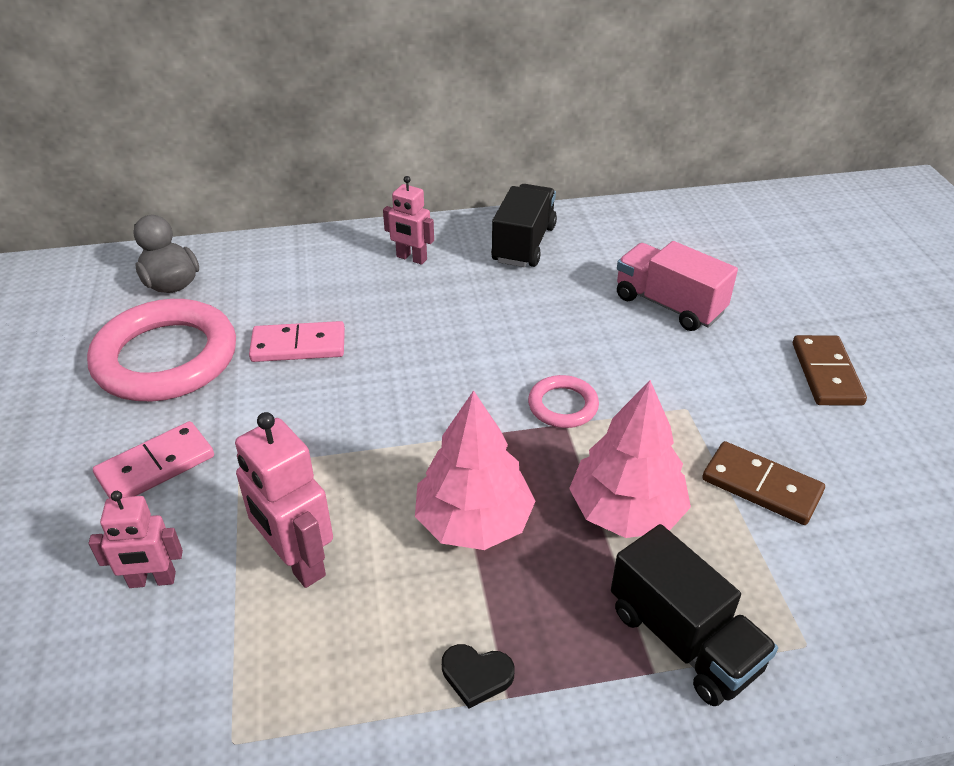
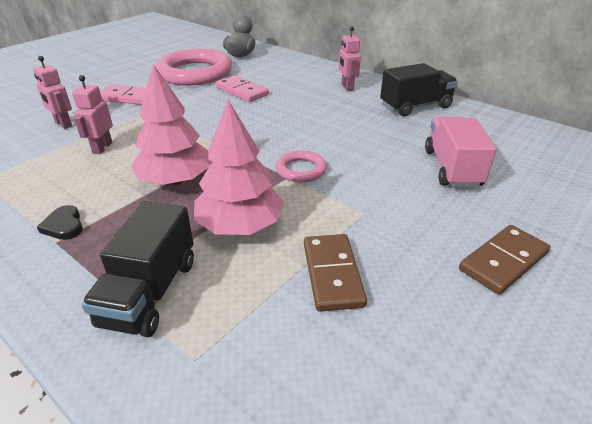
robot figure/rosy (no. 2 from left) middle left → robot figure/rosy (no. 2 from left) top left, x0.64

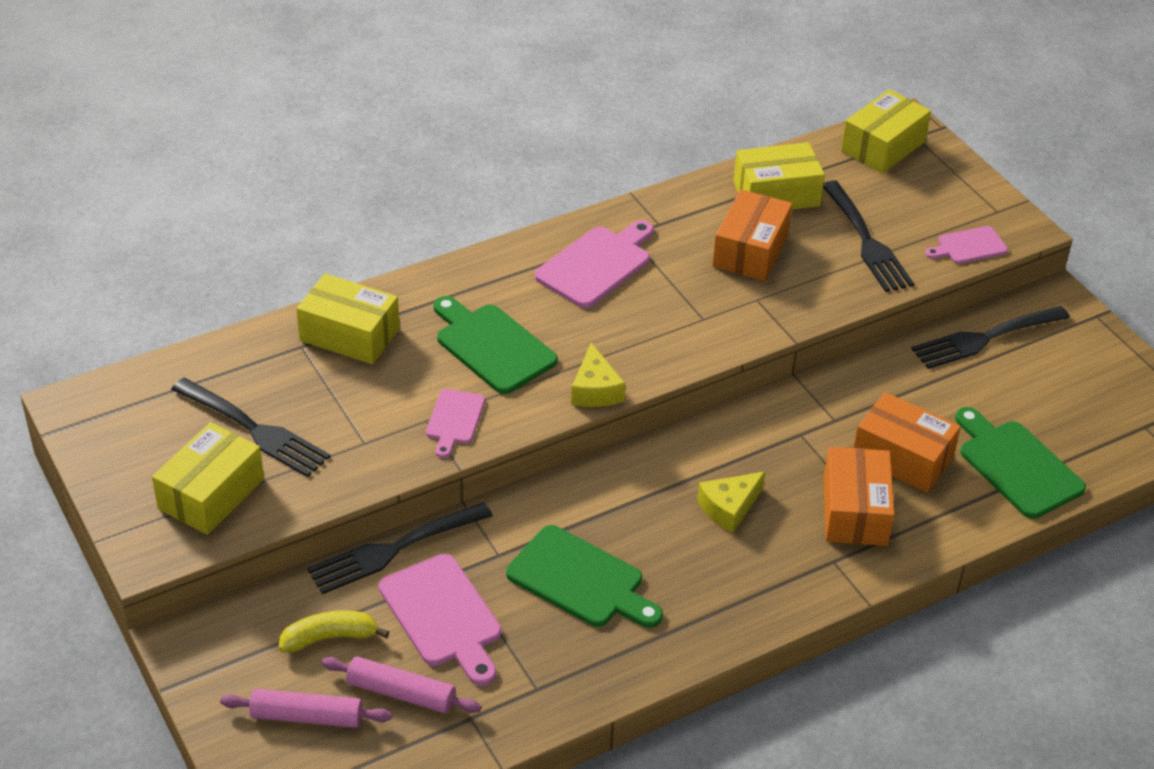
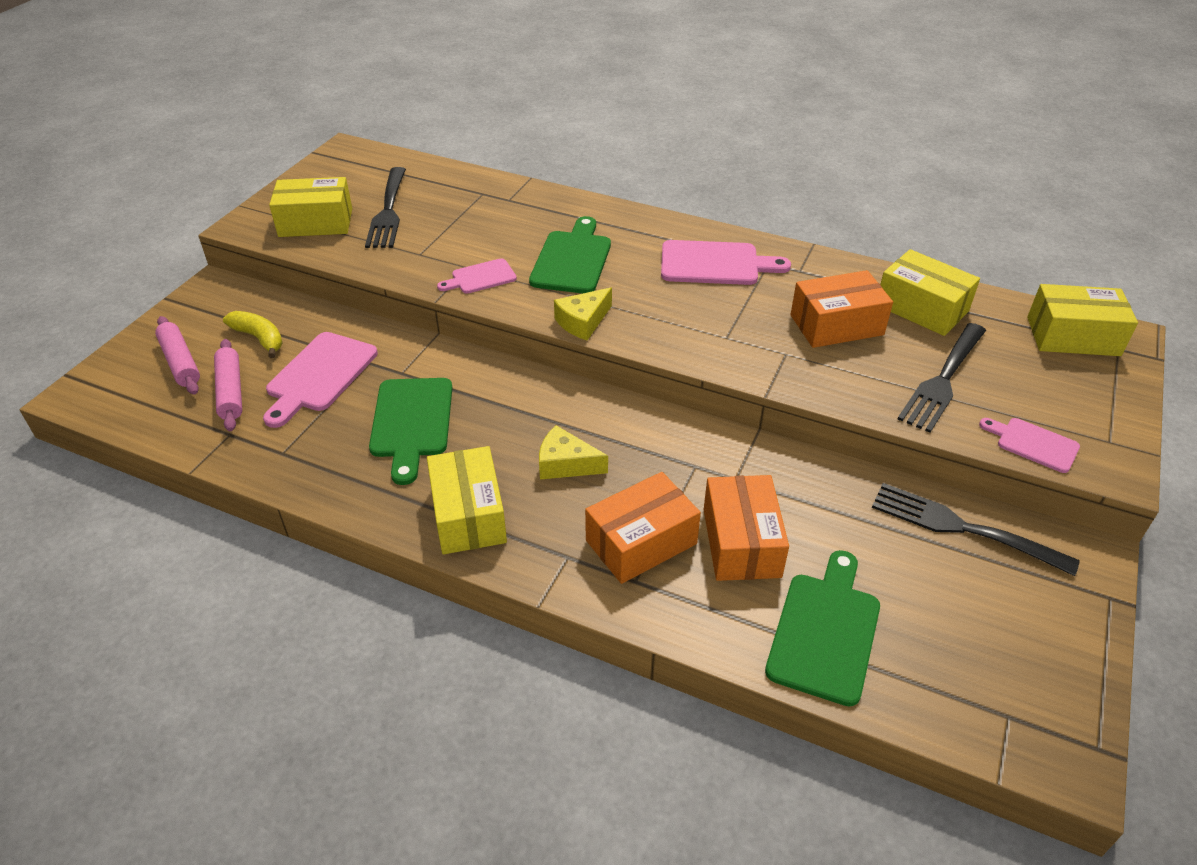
box/golden (no. 2 from left) middle left → box/golden (no. 2 from left) centre, shifted
table fork/ebony (no. 2 from left) bottom centre → -

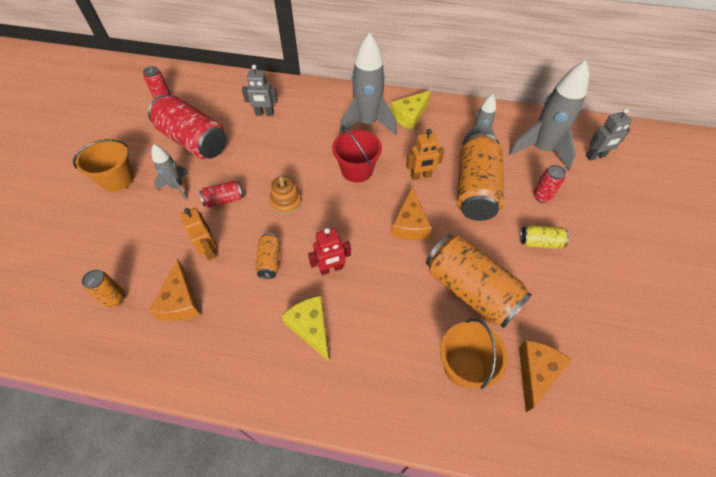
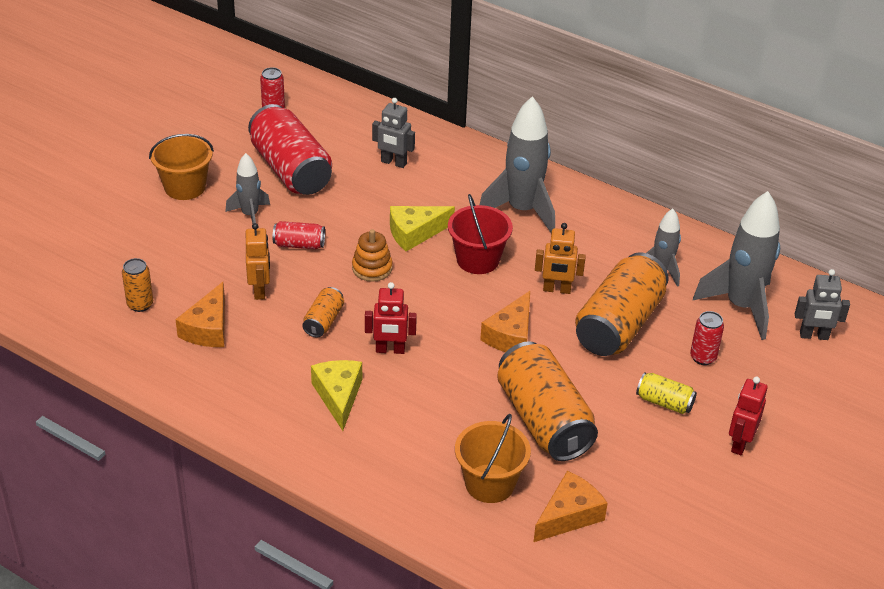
cheese/golden (no. 2 from left) top centre → cheese/golden (no. 2 from left) centre, shifted
- → robot figure/scarlet (no. 2 from left) bottom right

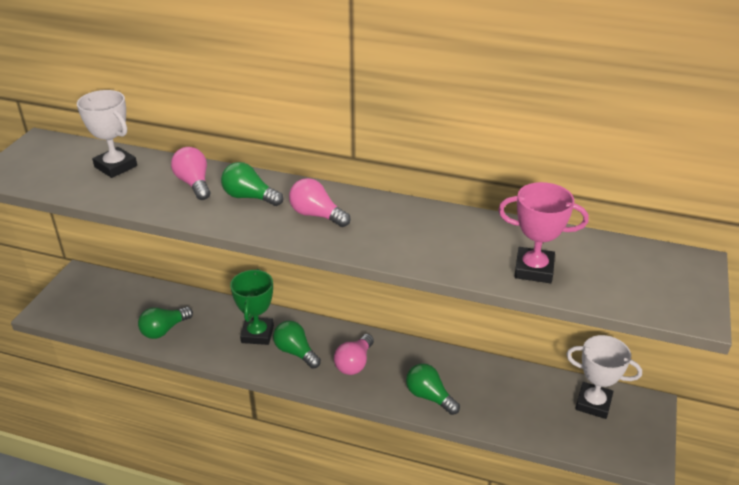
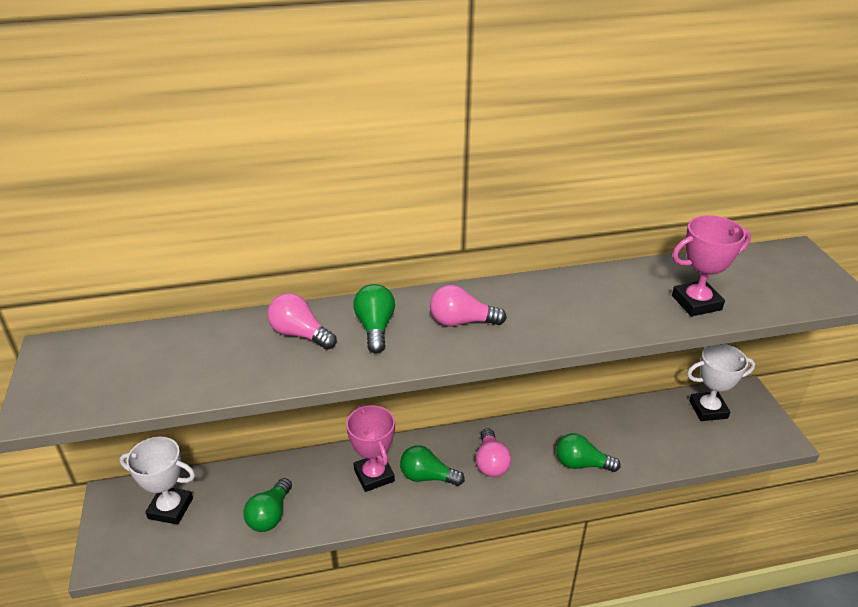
trophy/snow-white (no. 1 from left) top left → trophy/snow-white (no. 1 from left) bottom left, shifted
trophy/emerald centre → trophy/rosy (no. 1 from left) bottom centre
bulb/emerald (no. 2 from left) centre, 90 degrees clockwise

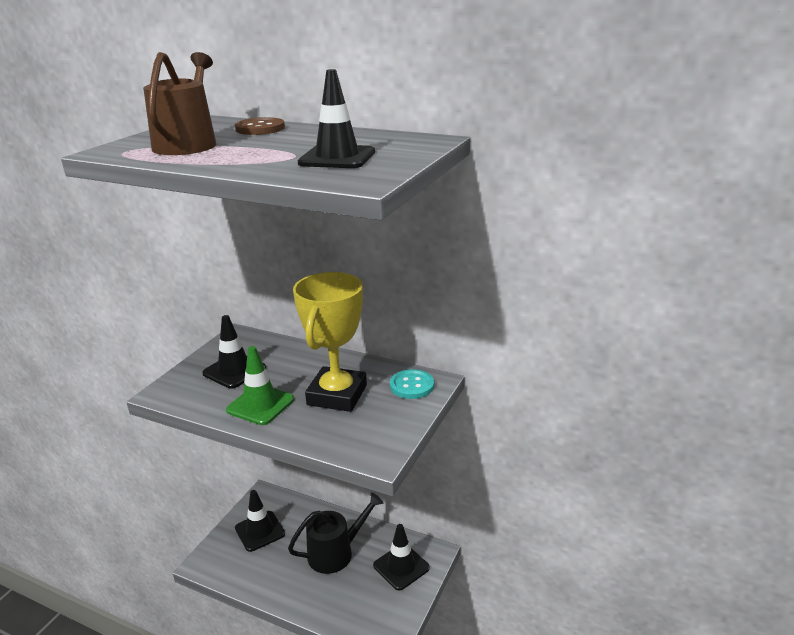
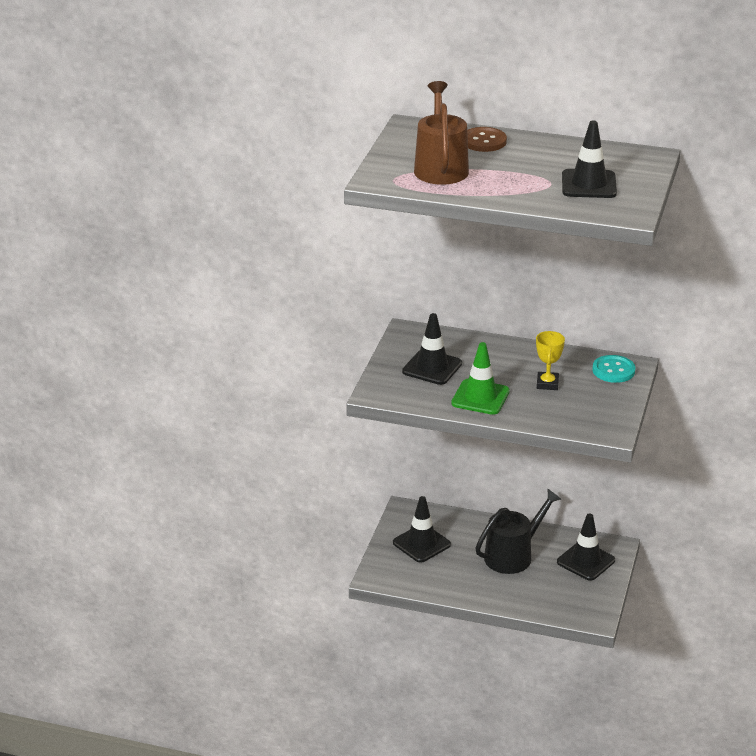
trophy/golden centre → trophy/golden middle right, x0.46

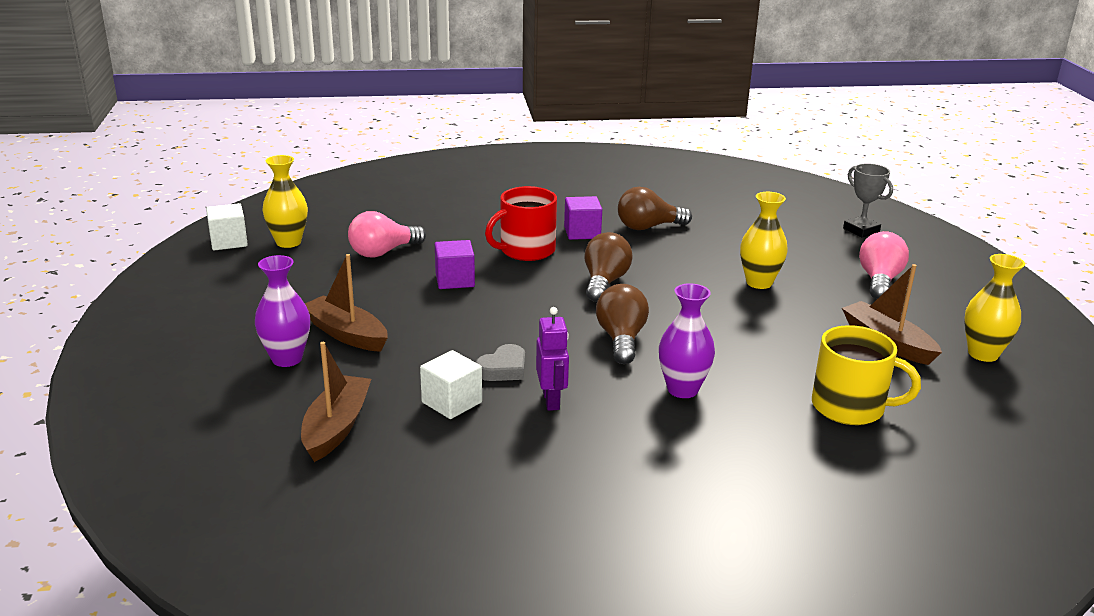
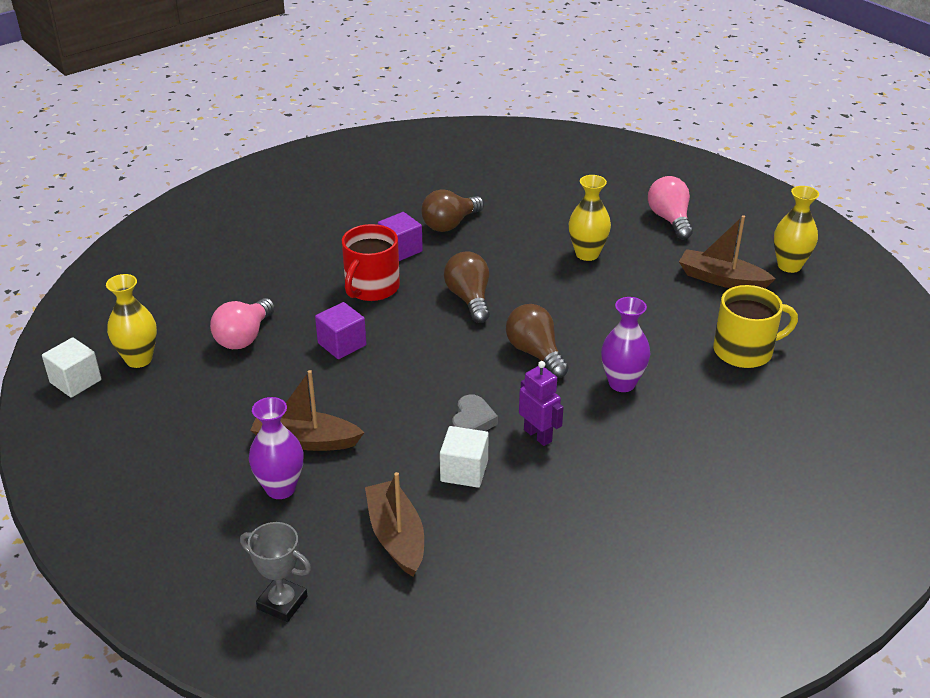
trophy/grey top right → trophy/grey bottom left, shifted

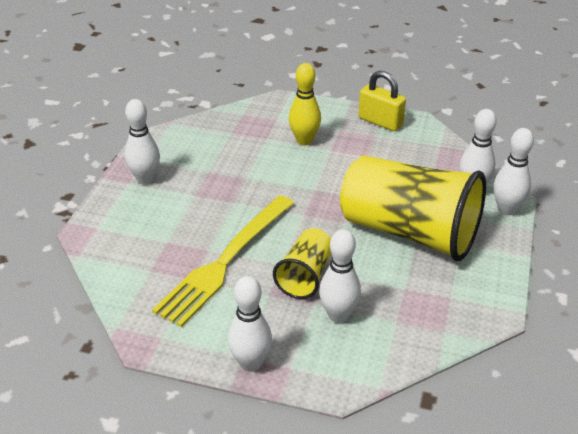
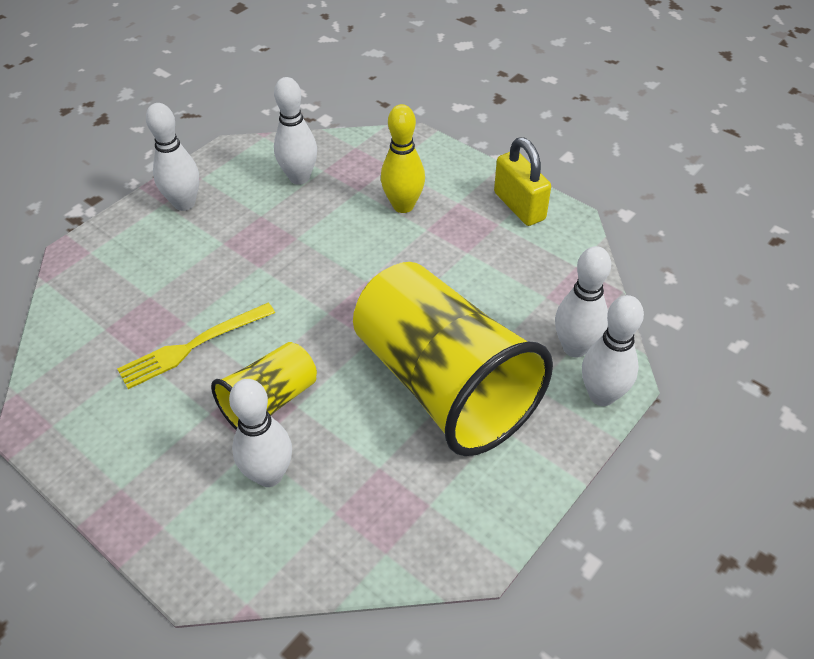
table fork/golden centre → table fork/golden middle left, x0.61
skittle/snow-white (no. 2 from left in the first image) bottom centre → skittle/snow-white (no. 3 from left) top centre, shifted

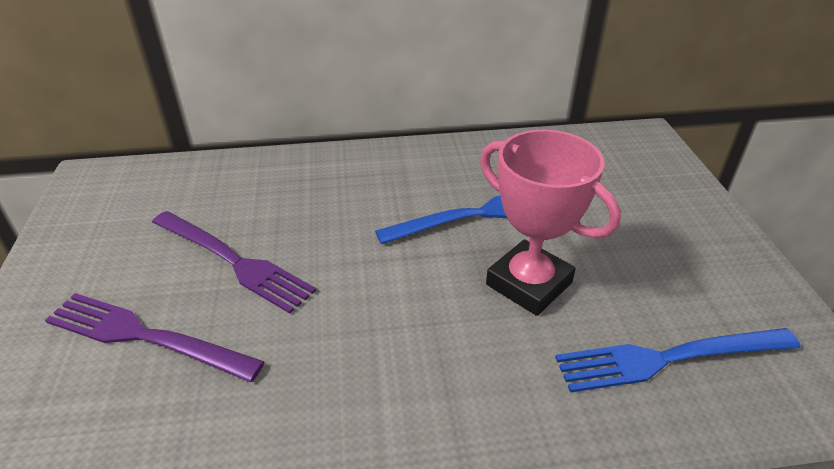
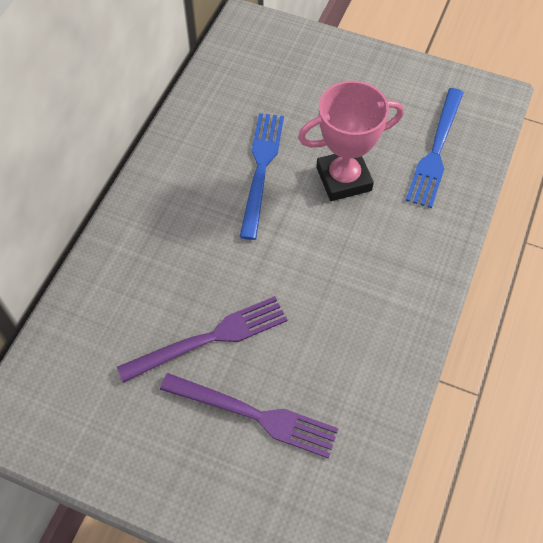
table fork/violet (no. 1 from left in the first image) bottom left → table fork/violet (no. 2 from left) bottom centre, 120 degrees counterclockwise

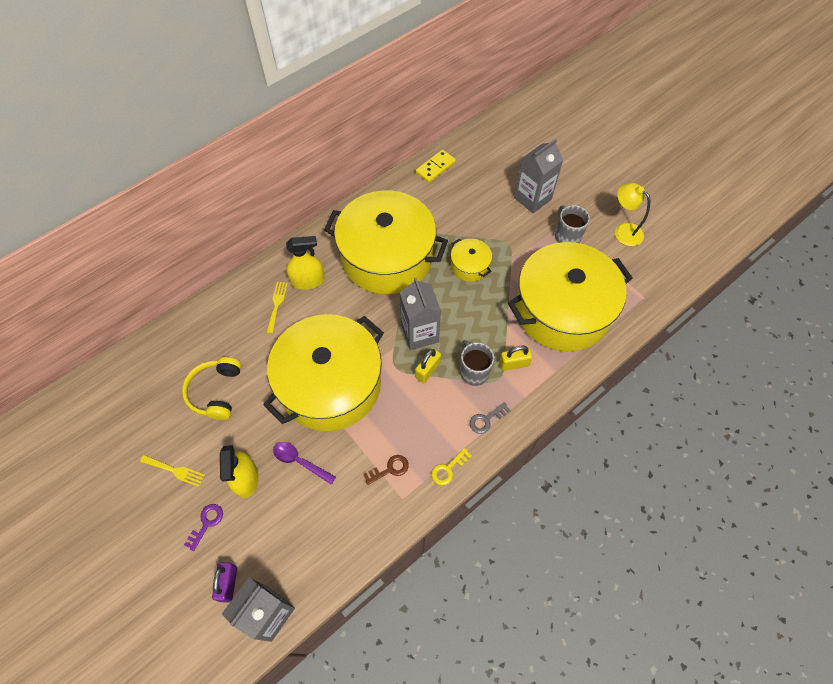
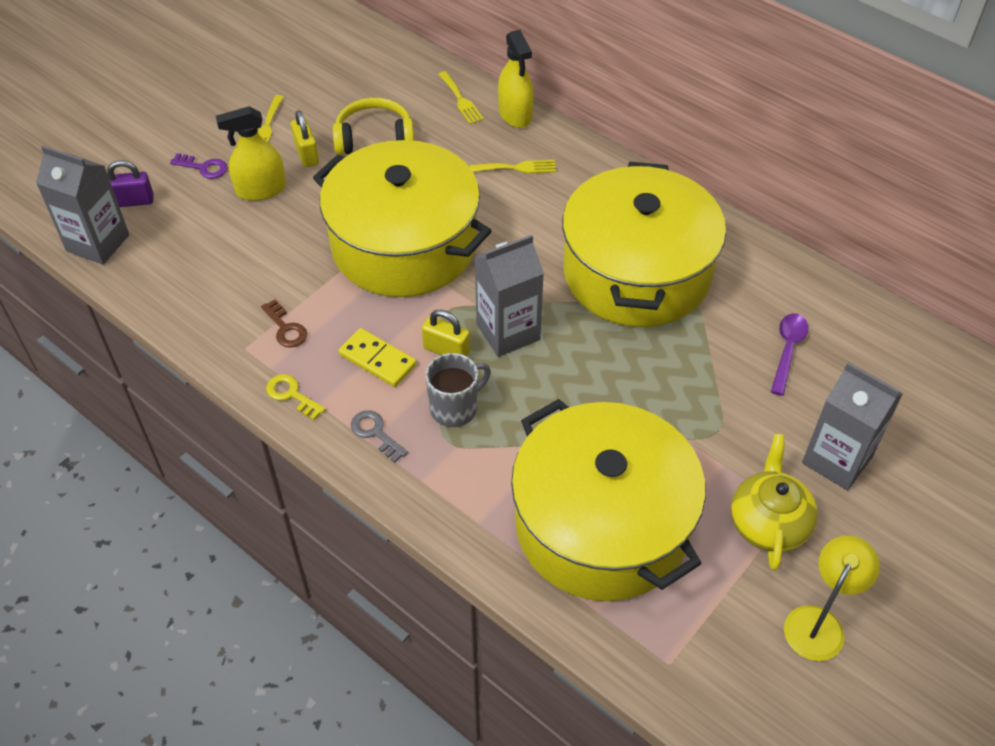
padlock/golden (no. 2 from left in the first image) centre → padlock/golden (no. 1 from left) top left, shifted
domino/golden top centre → domino/golden centre, shifted
- → table fork/golden (no. 2 from left) top centre
spray cleaner/golden (no. 2 from left) centre → spray cleaner/golden (no. 2 from left) top centre, shifted
tea mug/grey (no. 2 from left) top right → tea pot/golden bottom right
spoon/violet bottom centre → spoon/violet middle right, shifted
stockpot/golden (no. 3 from left) centre → -

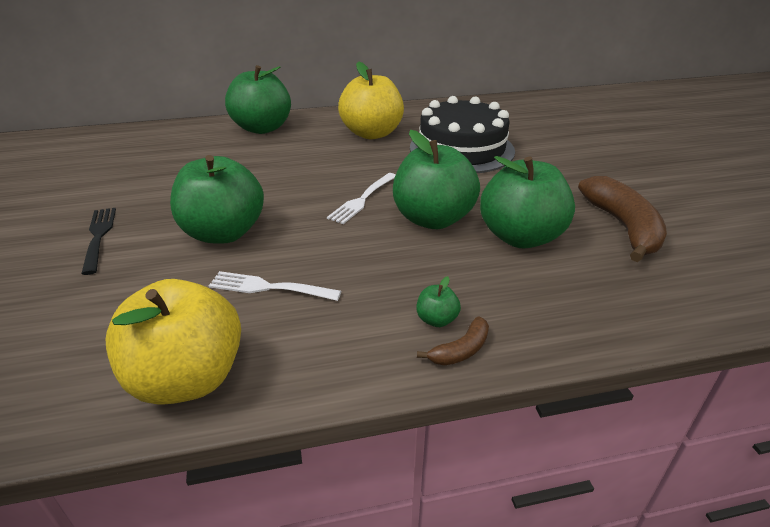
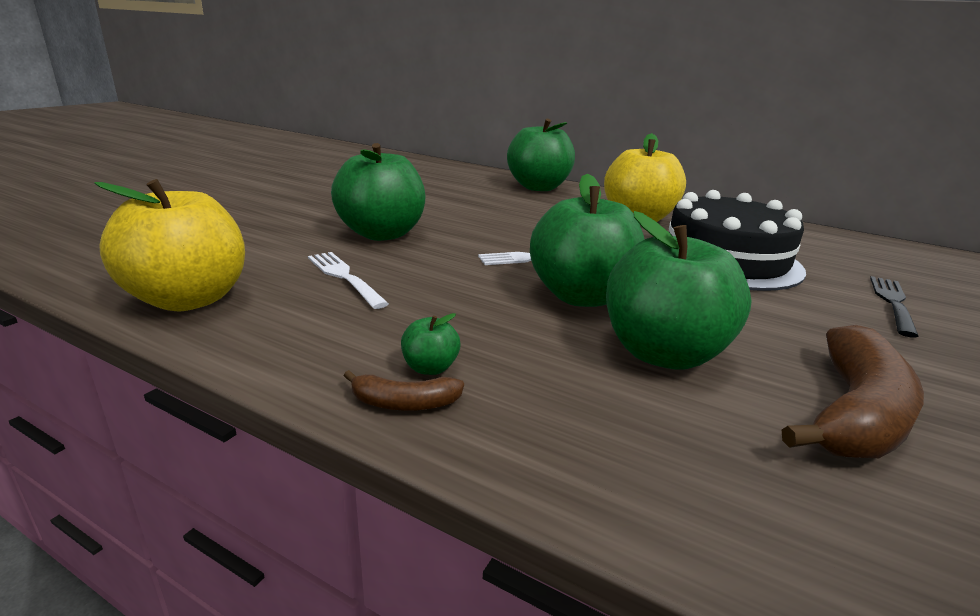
table fork/ebony middle left → table fork/ebony middle right, shifted

